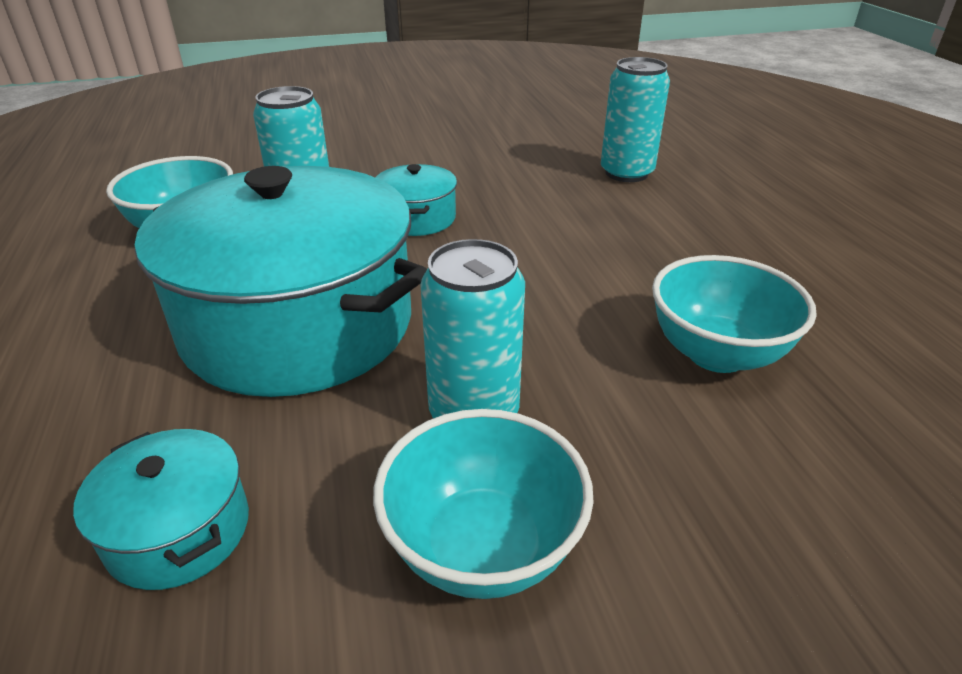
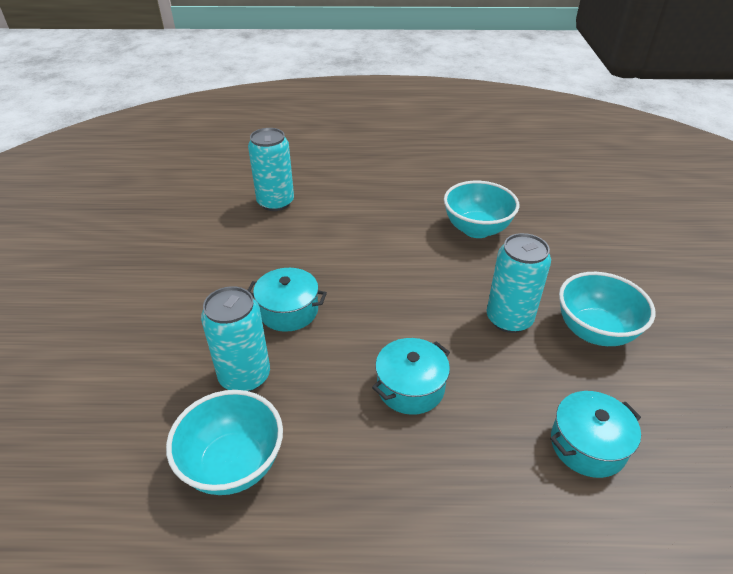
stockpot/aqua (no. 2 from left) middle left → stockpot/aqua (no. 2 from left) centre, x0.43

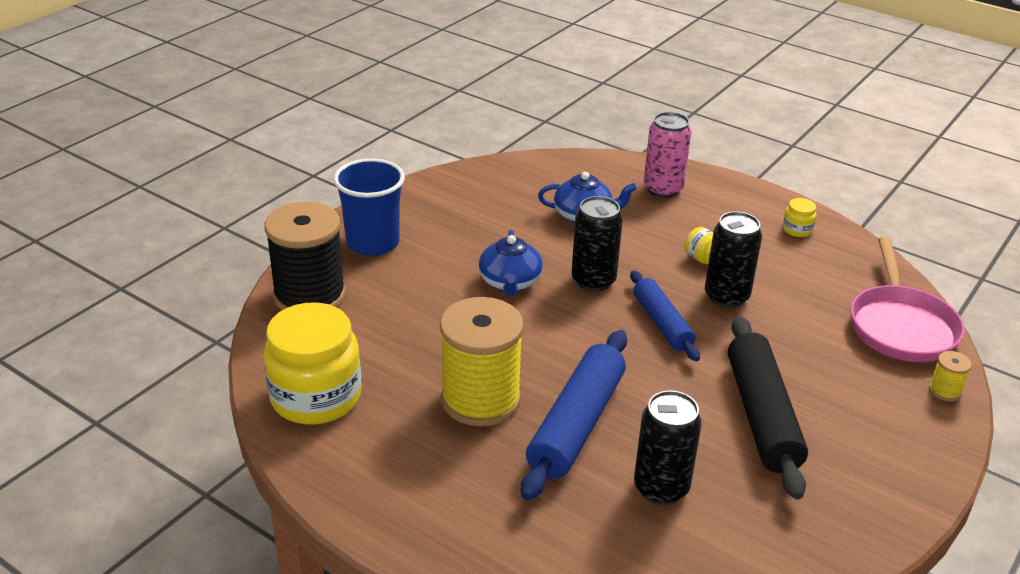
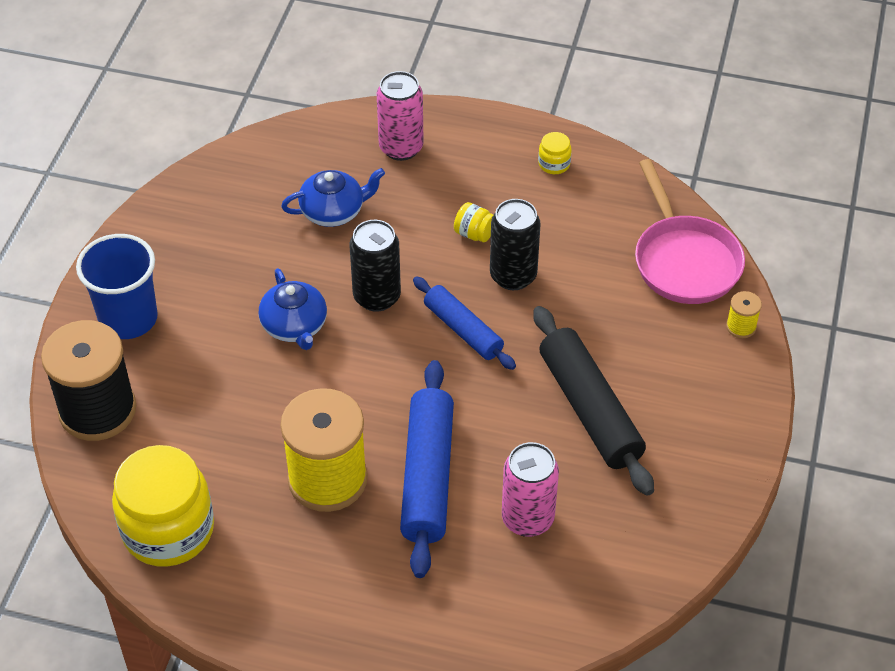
can/ebony (no. 2 from left) bottom centre → can/rosy (no. 2 from left) bottom centre

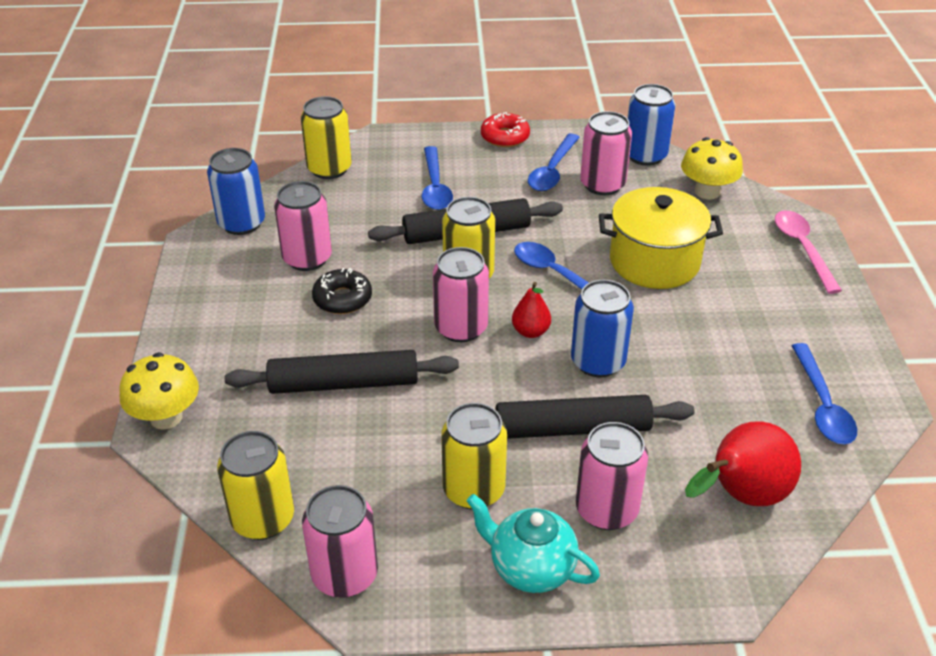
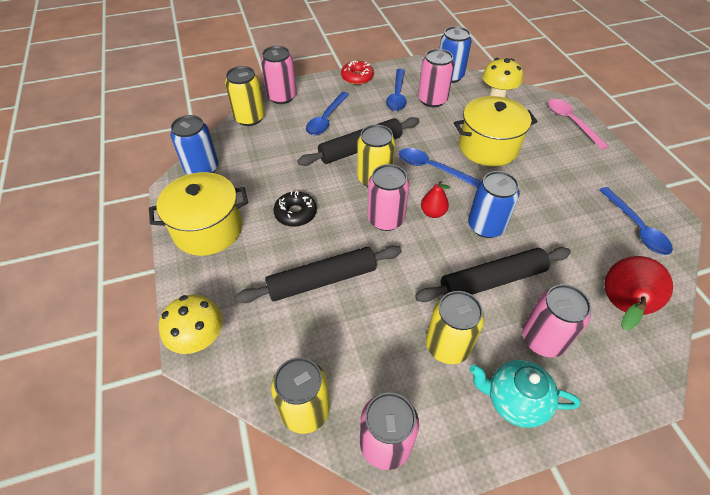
- → stockpot/golden (no. 1 from left) middle left
can/rosy (no. 1 from left) middle left → can/rosy (no. 1 from left) top centre, shifted
spoon/cobalt (no. 1 from left) top centre, 45 degrees clockwise

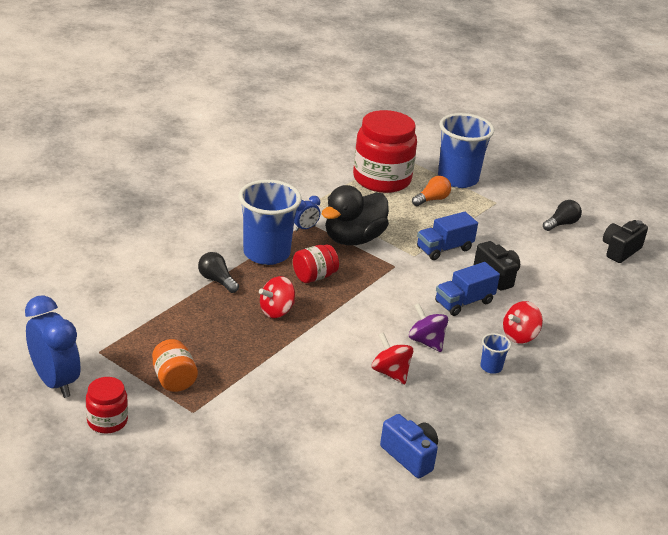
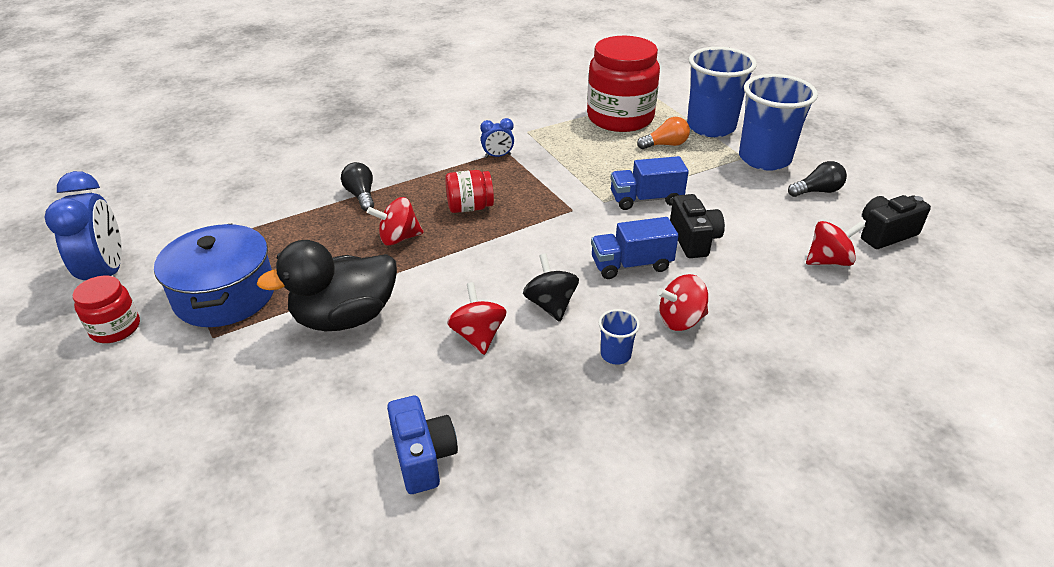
preserve jar/orange bottom left → stockpot/cobalt middle left
toy duck/ebony centre → toy duck/ebony middle left, shifted
toy top/violet centre → toy top/ebony centre
tumbler/cobalt (no. 1 from left in the first image) centre → tumbler/cobalt (no. 3 from left) top right, shifted
- → toy top/scarlet (no. 4 from left) middle right

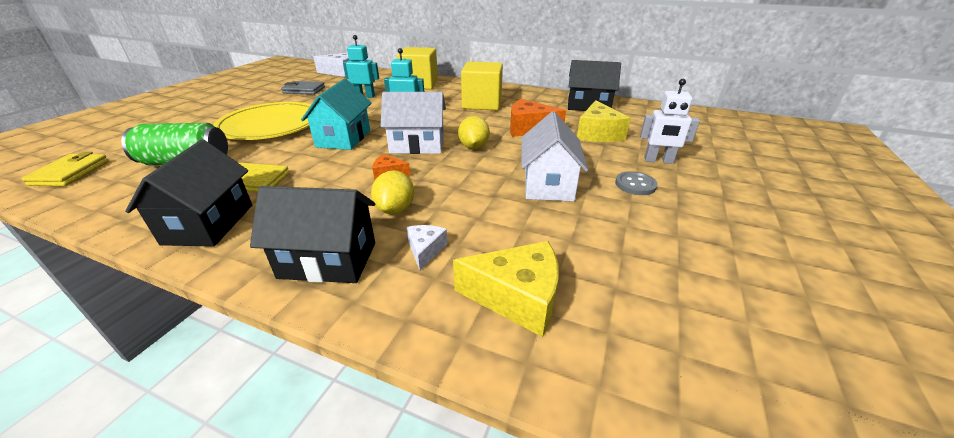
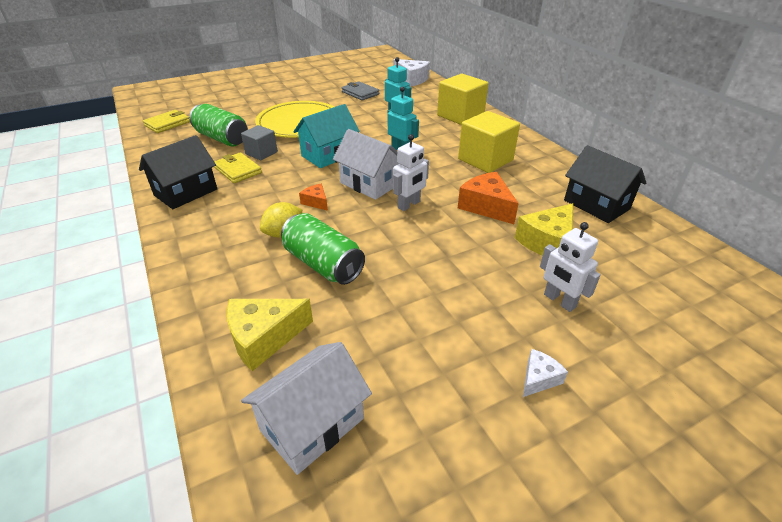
cheese/golden (no. 1 from left) centre, 105 degrees clockwise
- → block/grey top left
cottage/snow-white (no. 2 from left in the first image) centre → cottage/snow-white (no. 1 from left) bottom centre, shifted
- → can/emerald (no. 2 from left) centre
toy lemon/golden (no. 2 from left) top centre → robot figure/snow-white (no. 1 from left) top centre
cheese/snow-white (no. 2 from left) centre → cheese/snow-white (no. 2 from left) bottom right, shifted
cottage/ebony (no. 2 from left) middle left → -
shirt button/grey middle right → -

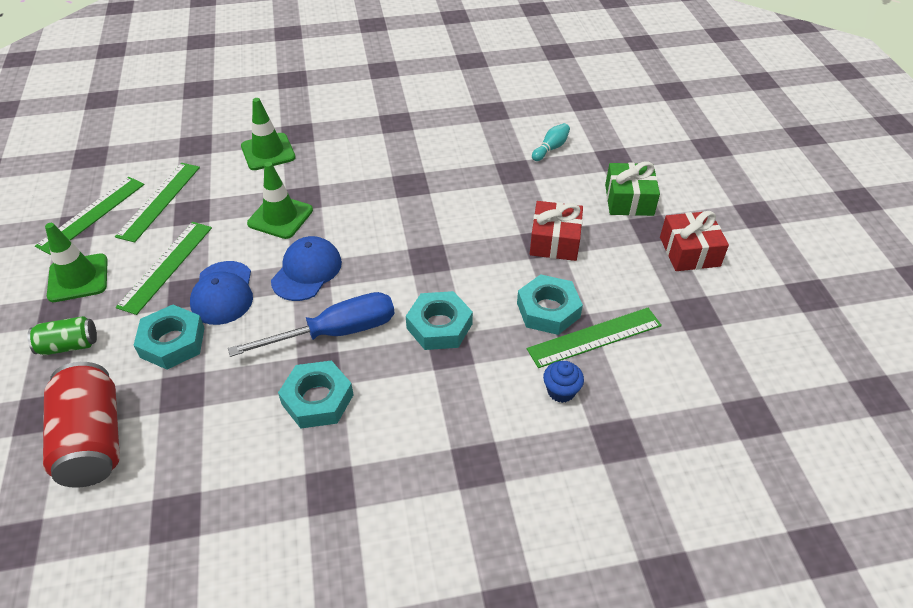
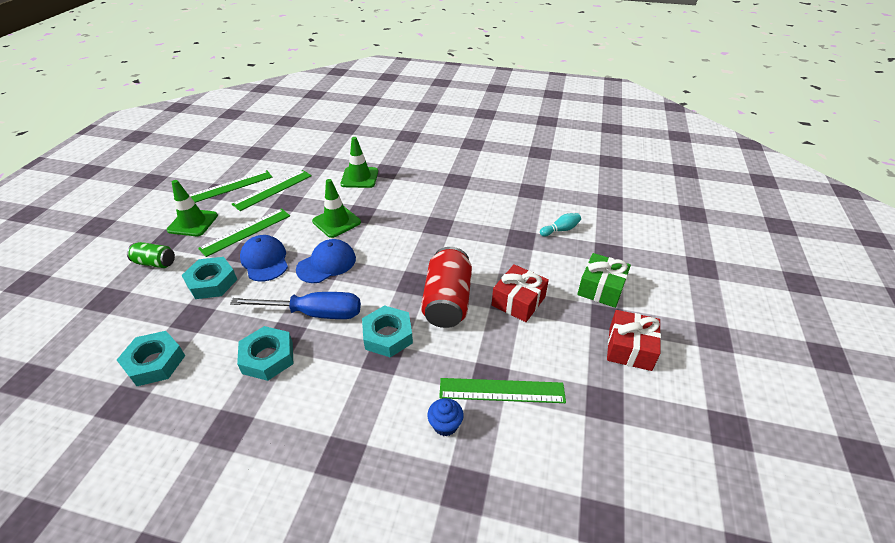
hexagon nut/aqua (no. 4 from left in the first image) centre → hexagon nut/aqua (no. 1 from left) middle left, shifted
peaked cap/cobalt (no. 1 from left) middle left, 135 degrees clockwise
can/scarlet bottom left → can/scarlet centre, shifted

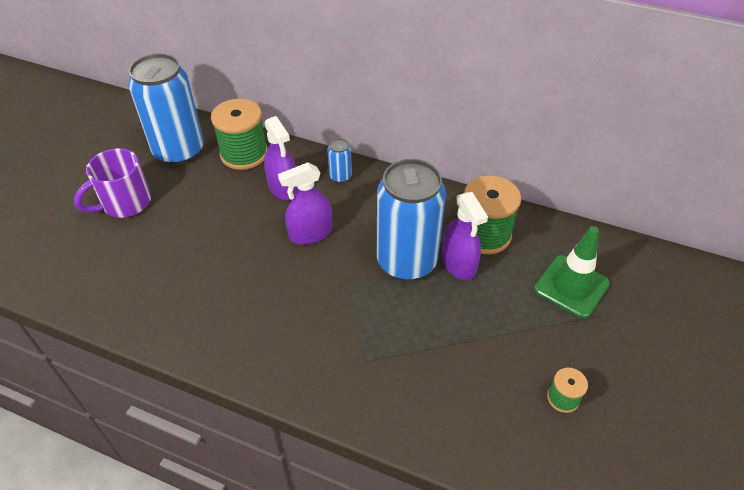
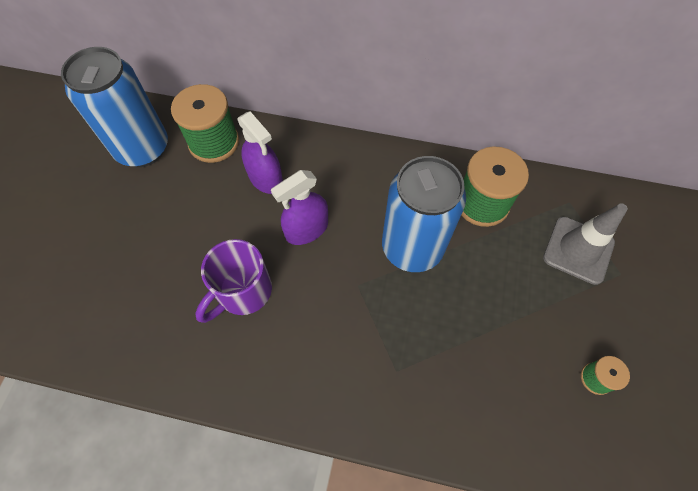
tea mug/violet middle left → tea mug/violet centre, shifted
traffic cone/emerald middle right → traffic cone/grey middle right
can/cobalt (no. 2 from left) top centre → -
spray cleaner/violet (no. 3 from left) centre → -

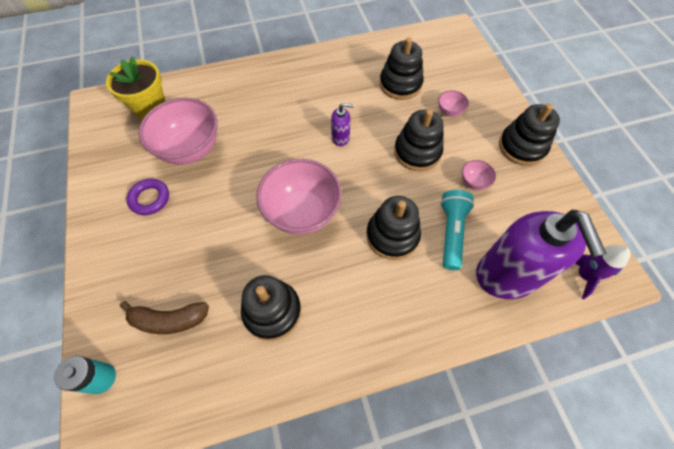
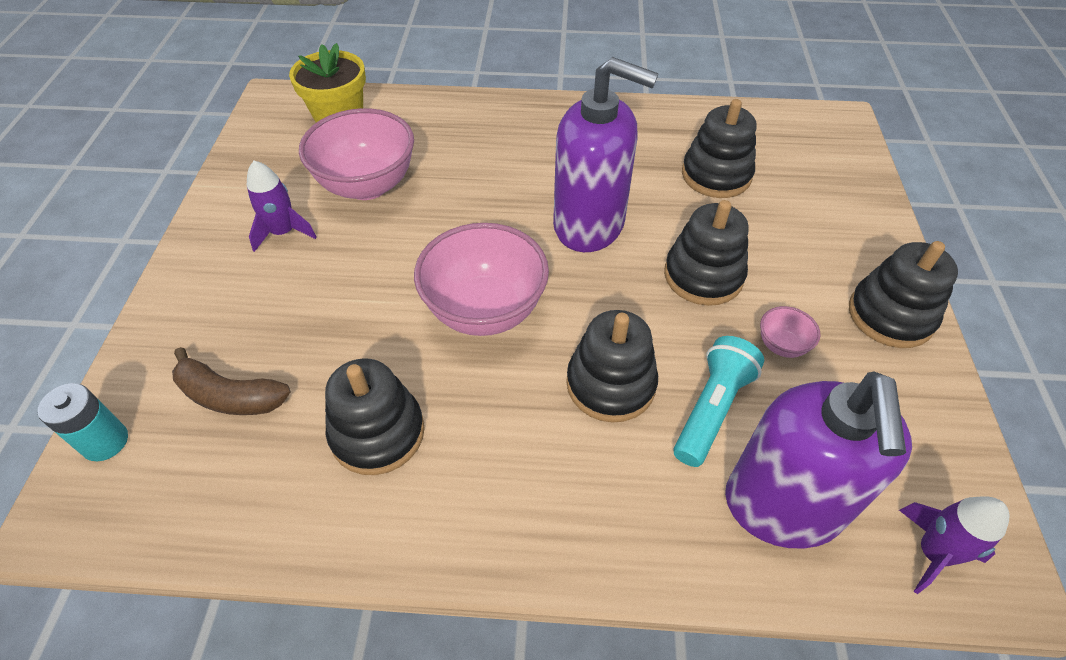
torus/violet middle left → spaceship/violet (no. 1 from left) top left
soap pump/violet (no. 1 from left) top centre, x2.38
deep dish/rosy (no. 3 from left) top right → -

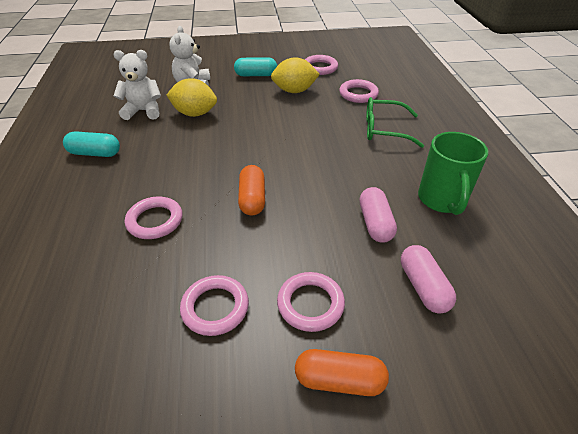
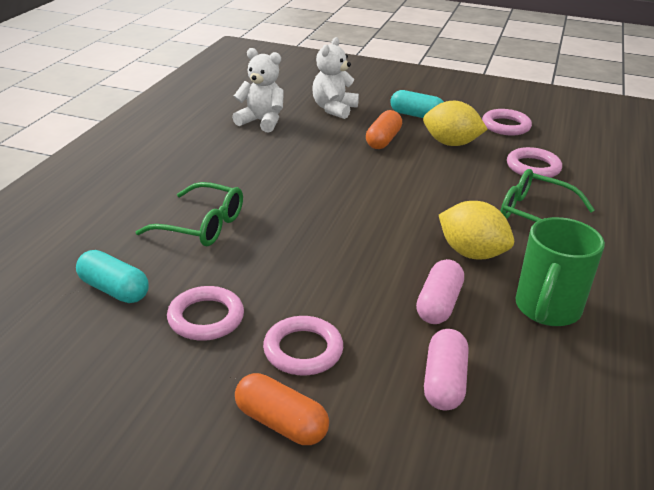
pill shape/aqua (no. 1 from left) top left → pill shape/aqua (no. 1 from left) middle left, shifted
torus/rosy (no. 1 from left) middle left → eyeglasses/emerald (no. 1 from left) middle left
pill shape/orange (no. 1 from left in the first image) centre → pill shape/orange (no. 2 from left) top centre, shifted
toy lemon/golden (no. 1 from left in the first image) top left → toy lemon/golden (no. 2 from left) middle right, shifted

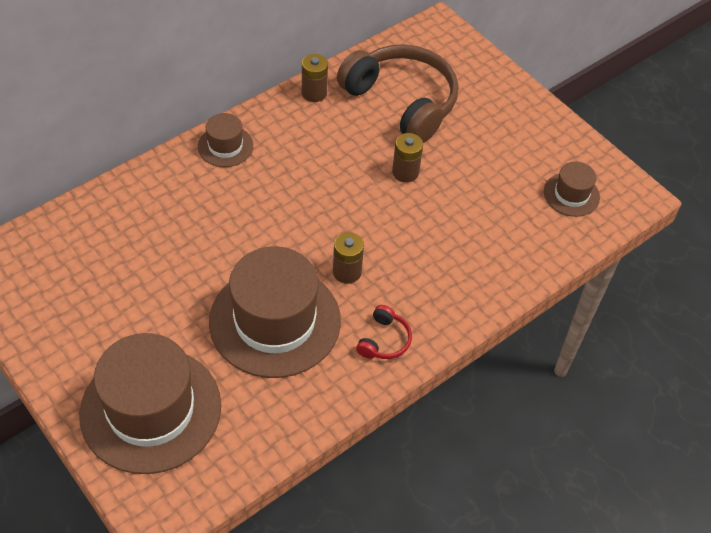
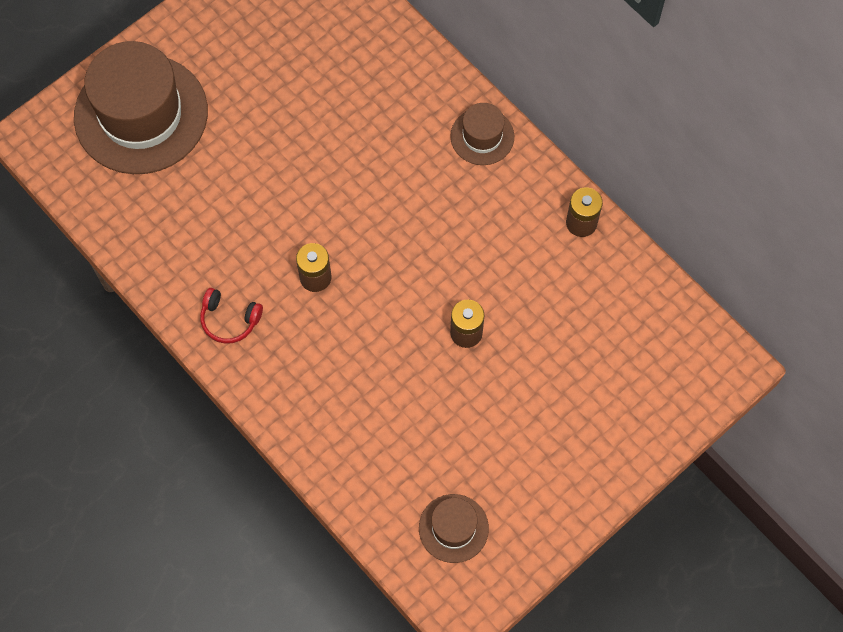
tall hat/russet (no. 3 from left) centre → -
headset/russet top centre → -

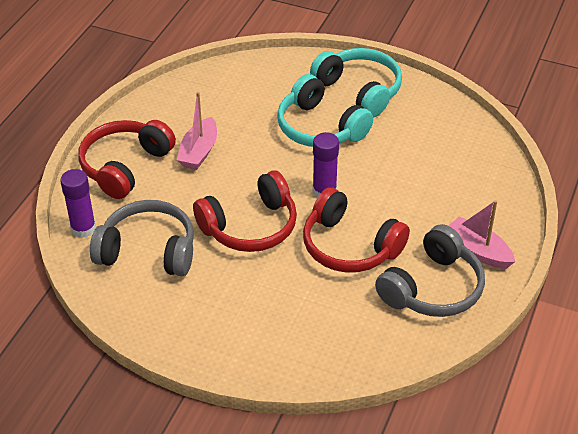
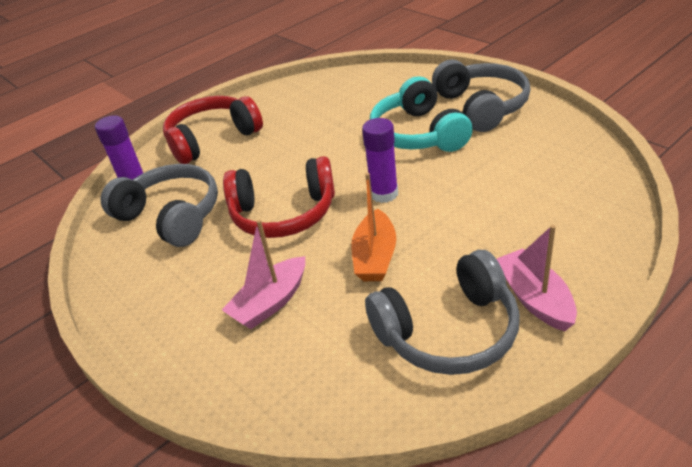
sailboat/rosy (no. 1 from left) top centre → sailboat/rosy (no. 1 from left) centre, shifted
headset/scarlet (no. 3 from left) centre → sailboat/orange centre
headset/aqua (no. 2 from left) top centre → headset/grey (no. 3 from left) top right

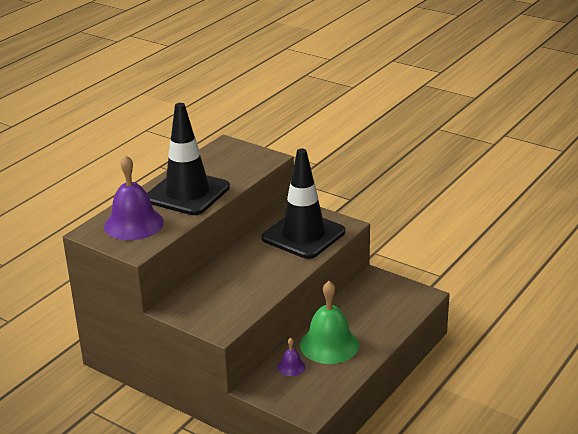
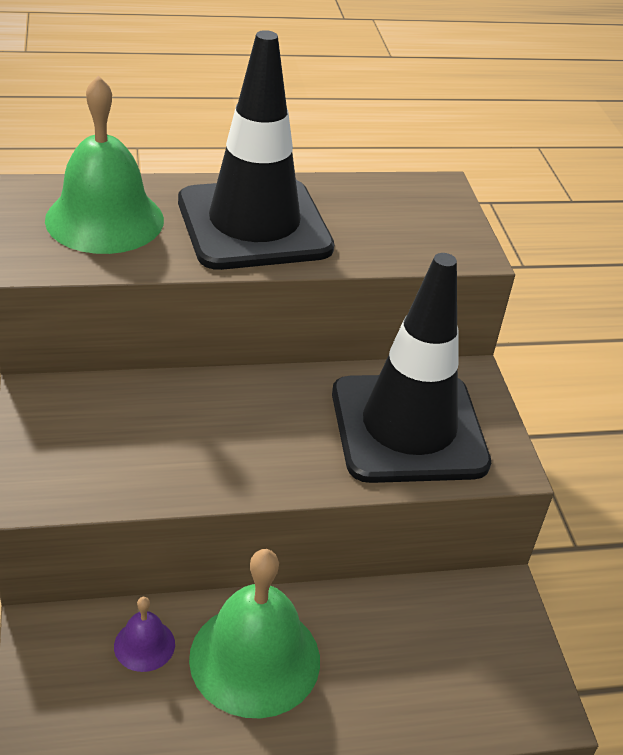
school bell/violet (no. 1 from left) middle left → school bell/emerald (no. 1 from left) top left

